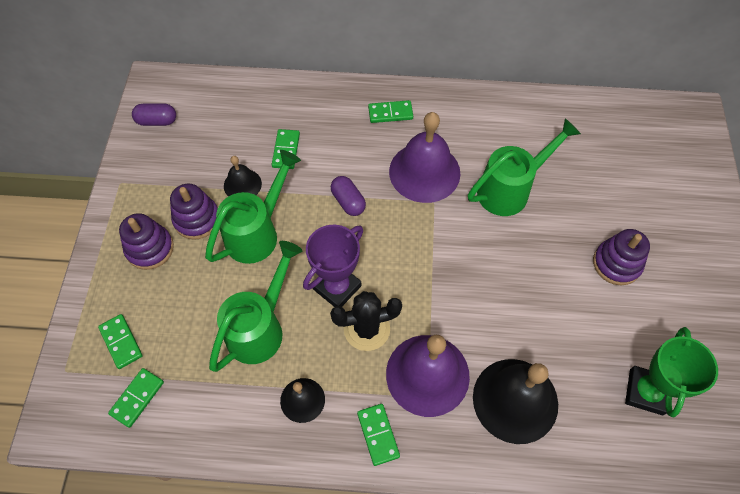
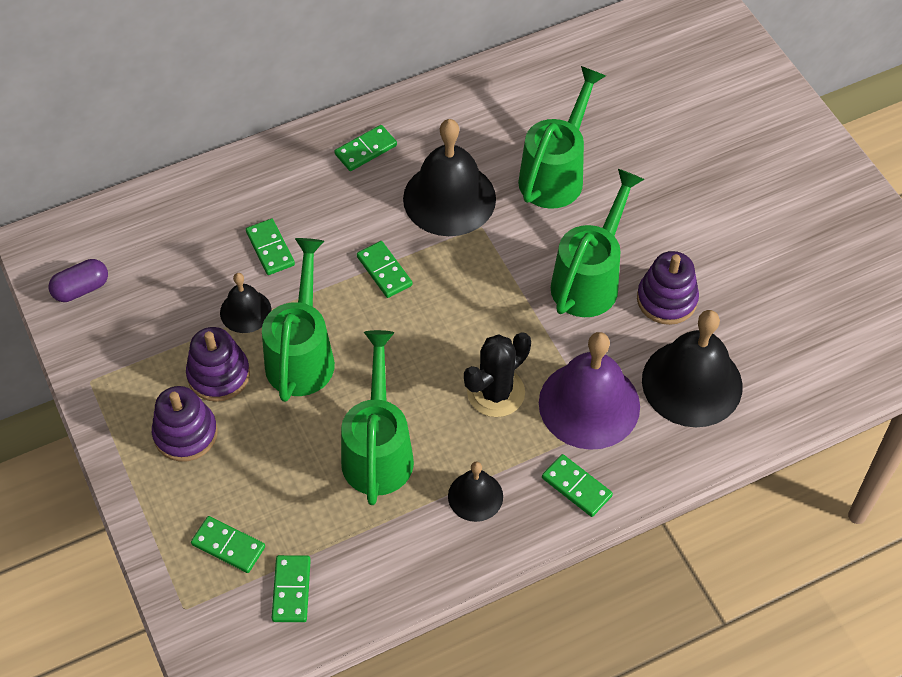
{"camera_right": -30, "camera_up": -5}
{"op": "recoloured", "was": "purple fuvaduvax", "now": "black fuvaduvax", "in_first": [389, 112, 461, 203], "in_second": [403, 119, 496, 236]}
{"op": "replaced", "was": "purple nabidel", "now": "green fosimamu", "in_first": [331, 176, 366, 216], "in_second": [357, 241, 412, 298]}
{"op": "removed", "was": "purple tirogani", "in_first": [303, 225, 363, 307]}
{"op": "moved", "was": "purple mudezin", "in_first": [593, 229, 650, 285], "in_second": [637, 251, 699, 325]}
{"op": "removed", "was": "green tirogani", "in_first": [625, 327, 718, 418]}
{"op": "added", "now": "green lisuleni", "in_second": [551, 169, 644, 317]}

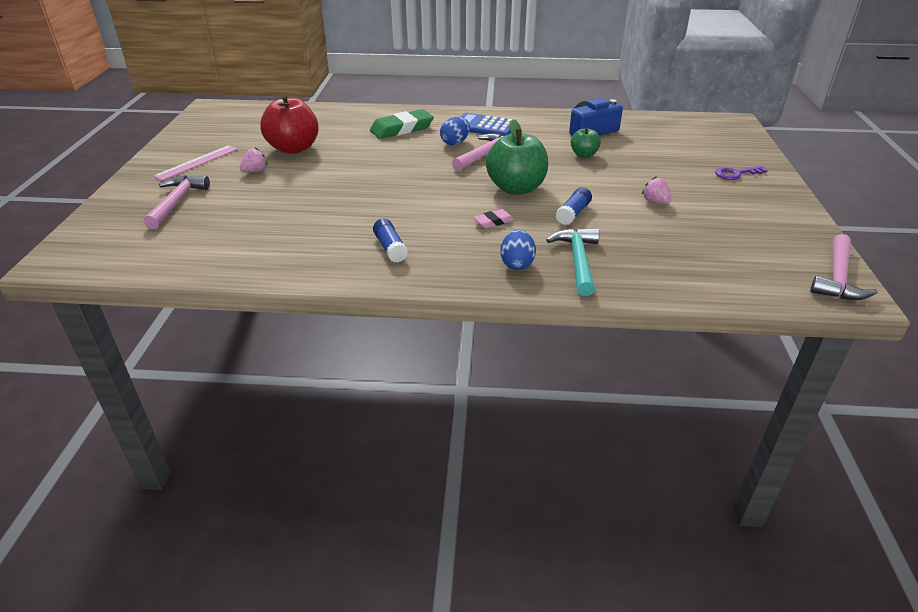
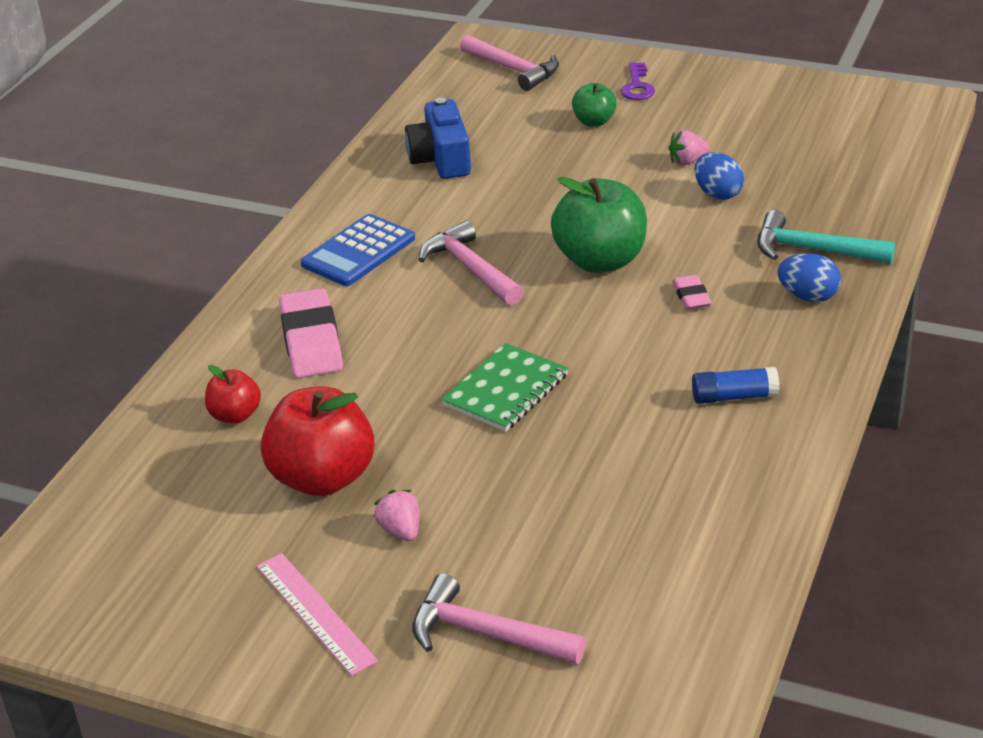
{"camera_right": -70, "camera_up": 0}
{"op": "recoloured", "was": "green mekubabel", "now": "pink mekubabel", "in_first": [370, 109, 434, 139], "in_second": [279, 288, 343, 378]}
{"op": "moved", "was": "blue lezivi", "in_first": [440, 117, 470, 145], "in_second": [694, 152, 744, 200]}
{"op": "moved", "was": "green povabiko", "in_first": [571, 127, 601, 158], "in_second": [572, 83, 616, 127]}
{"op": "removed", "was": "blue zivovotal", "in_first": [555, 187, 592, 225]}
{"op": "moved", "was": "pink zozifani", "in_first": [810, 234, 878, 300], "in_second": [460, 35, 559, 91]}
{"op": "added", "now": "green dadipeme", "in_second": [441, 343, 568, 432]}
{"op": "added", "now": "red povabiko", "in_second": [205, 365, 261, 424]}

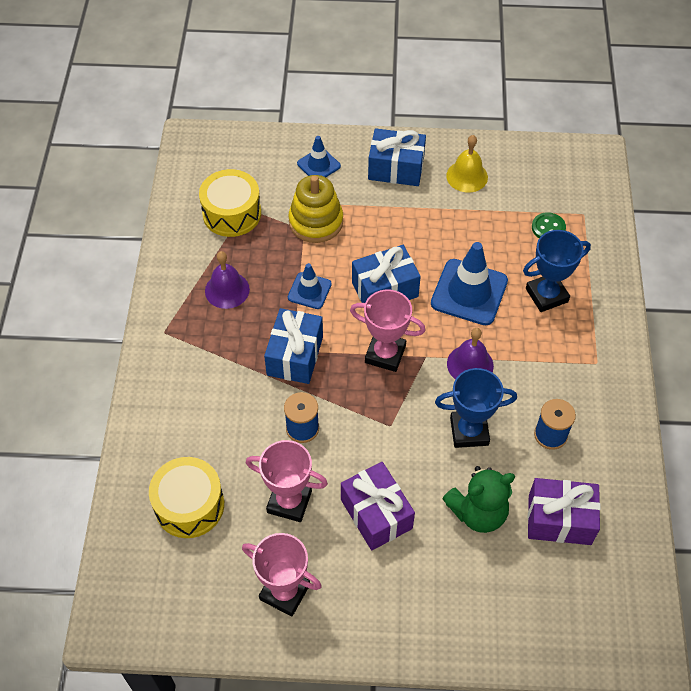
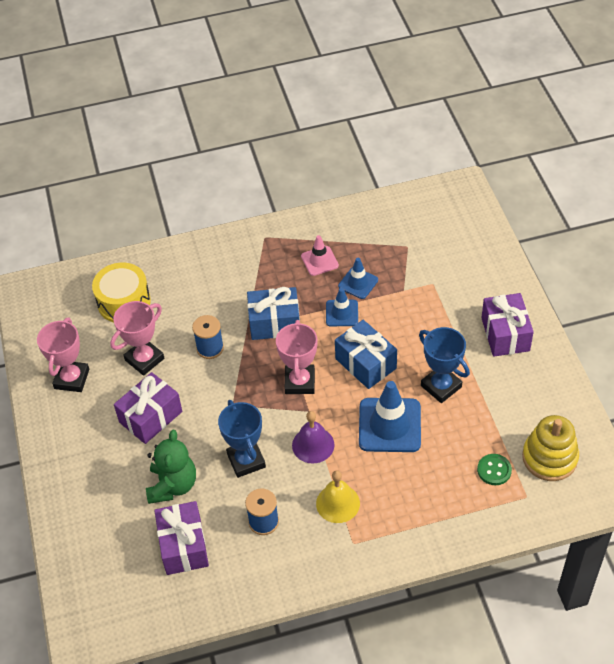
{"camera_right": 75, "camera_up": -5}
{"op": "recoloured", "was": "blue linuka", "now": "purple linuka", "in_first": [368, 128, 426, 186], "in_second": [481, 293, 534, 357]}
{"op": "moved", "was": "yellow fuvaduvax", "in_first": [446, 135, 488, 193], "in_second": [316, 470, 360, 523]}
{"op": "moved", "was": "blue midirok", "in_first": [297, 136, 341, 177], "in_second": [338, 258, 378, 299]}
{"op": "removed", "was": "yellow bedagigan", "in_first": [199, 169, 261, 237]}
{"op": "moved", "was": "yellow mudezin", "in_first": [289, 175, 343, 243], "in_second": [522, 415, 579, 481]}
{"op": "moved", "was": "blue tirogani", "in_first": [523, 230, 591, 312], "in_second": [419, 327, 470, 403]}
{"op": "replaced", "was": "purple fuvaduvax", "now": "pink midirok", "in_first": [205, 251, 250, 309], "in_second": [301, 235, 339, 276]}
{"op": "turned", "was": "pink tirogani", "in_first": [246, 440, 328, 522], "in_second": [110, 301, 164, 376], "clockwise": 45}
{"op": "turned", "was": "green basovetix", "in_first": [442, 466, 515, 533], "in_second": [146, 430, 196, 504], "clockwise": -135}

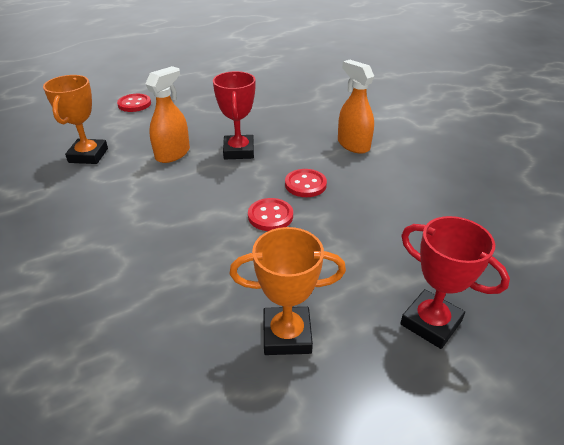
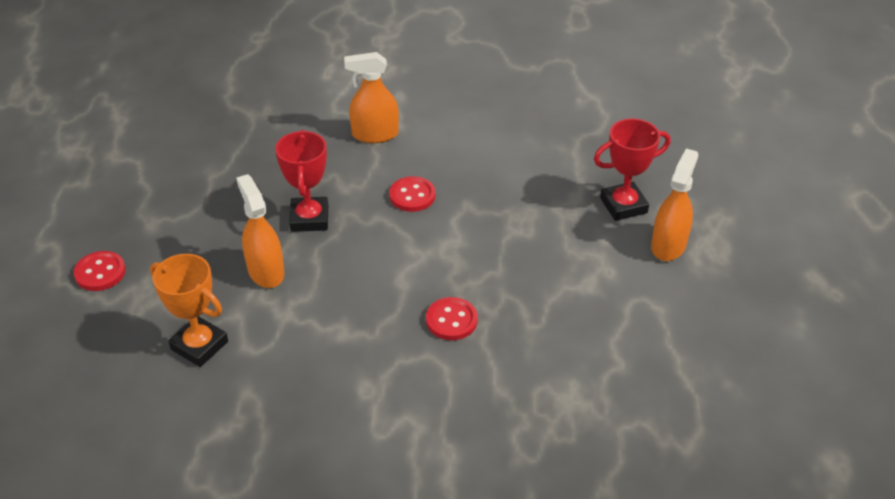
{"camera_right": -60, "camera_up": 5}
{"op": "turned", "was": "red tirogani", "in_first": [213, 71, 255, 159], "in_second": [275, 130, 328, 232], "clockwise": 60}
{"op": "moved", "was": "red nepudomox", "in_first": [248, 198, 293, 231], "in_second": [426, 297, 478, 340]}
{"op": "removed", "was": "orange tirogani", "in_first": [230, 227, 346, 355]}
{"op": "added", "now": "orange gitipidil", "in_second": [651, 149, 699, 261]}

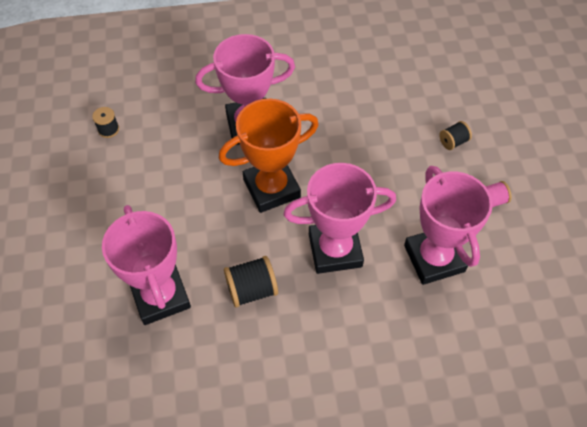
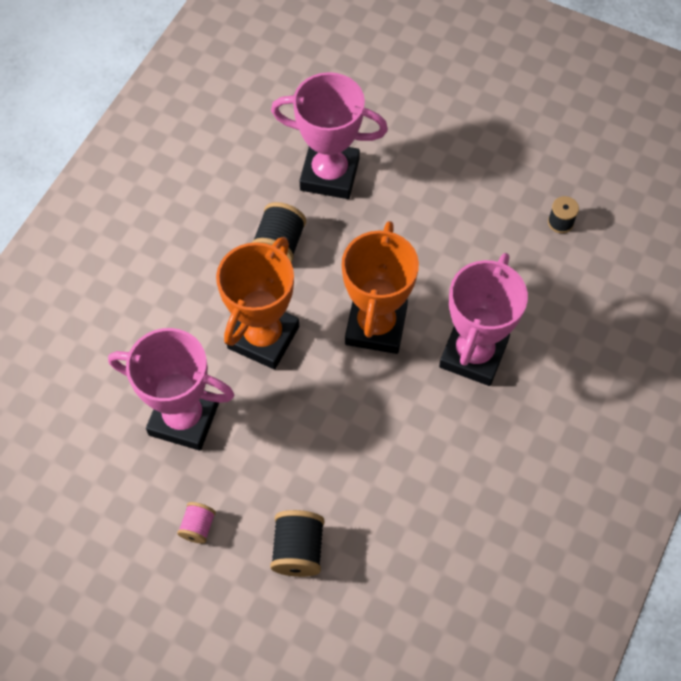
{"camera_right": 125, "camera_up": 5}
{"op": "resized", "was": "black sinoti", "in_first": [439, 121, 472, 150], "in_second": [270, 510, 324, 577], "ratio": 1.64}
{"op": "recoloured", "was": "pink tirogani", "now": "orange tirogani", "in_first": [283, 163, 396, 274], "in_second": [216, 237, 299, 369]}

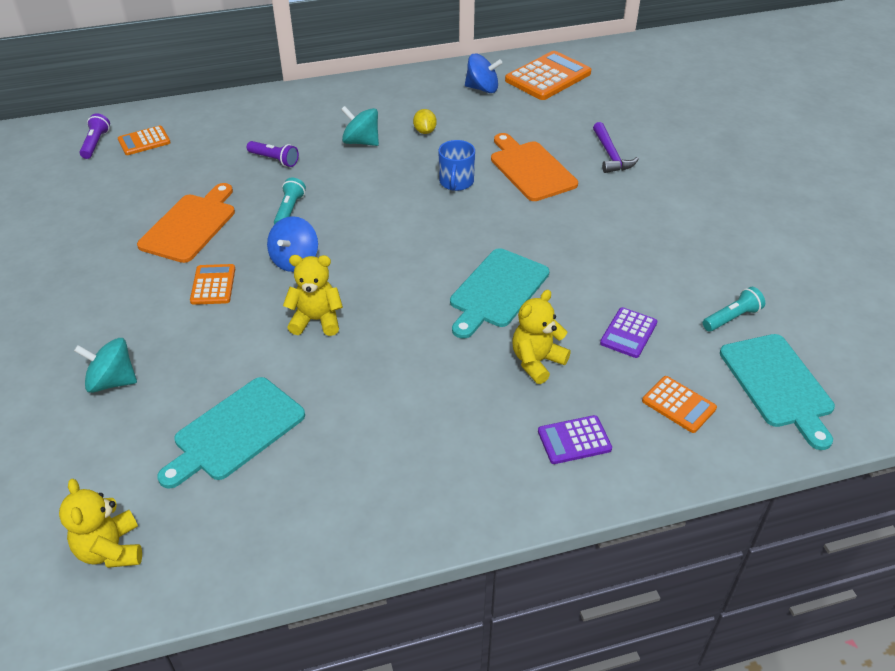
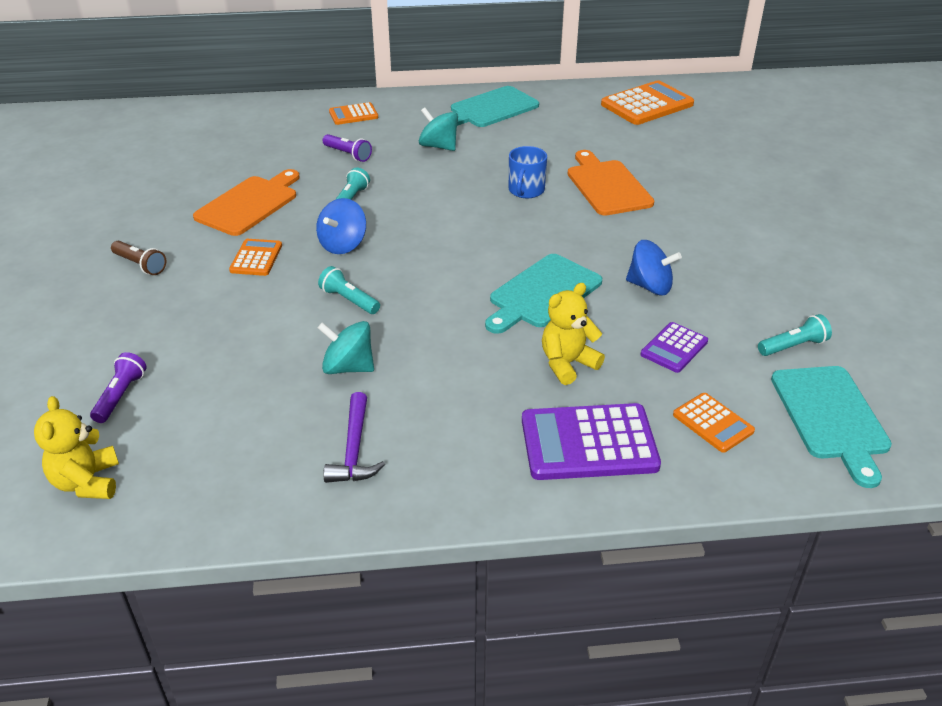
{"camera_right": 10, "camera_up": -5}
{"op": "moved", "was": "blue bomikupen", "in_first": [465, 54, 502, 93], "in_second": [626, 240, 682, 295]}
{"op": "removed", "was": "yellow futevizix", "in_first": [413, 109, 437, 134]}
{"op": "moved", "was": "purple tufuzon", "in_first": [80, 113, 110, 159], "in_second": [90, 352, 147, 423]}
{"op": "moved", "was": "purple zozifani", "in_first": [593, 122, 639, 173], "in_second": [324, 392, 385, 483]}
{"op": "moved", "was": "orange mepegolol", "in_first": [118, 126, 171, 155], "in_second": [329, 102, 378, 125]}
{"op": "replaced", "was": "yellow basovetix", "now": "turquoise tufuzon", "in_first": [283, 255, 343, 336], "in_second": [318, 266, 380, 314]}
{"op": "moved", "was": "turquoise bomikupen", "in_first": [74, 338, 137, 393], "in_second": [318, 321, 374, 374]}
{"op": "moved", "was": "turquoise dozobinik", "in_first": [157, 377, 305, 489], "in_second": [451, 86, 539, 127]}
{"op": "resized", "was": "purple mepegolol", "in_first": [538, 415, 612, 464], "in_second": [522, 403, 661, 480], "ratio": 1.81}
{"op": "added", "now": "brown tufuzon", "in_second": [111, 241, 166, 275]}

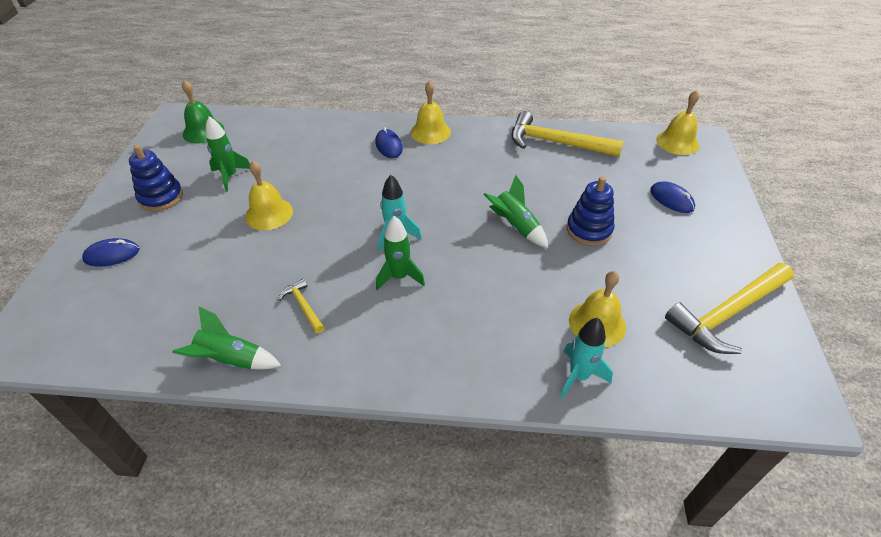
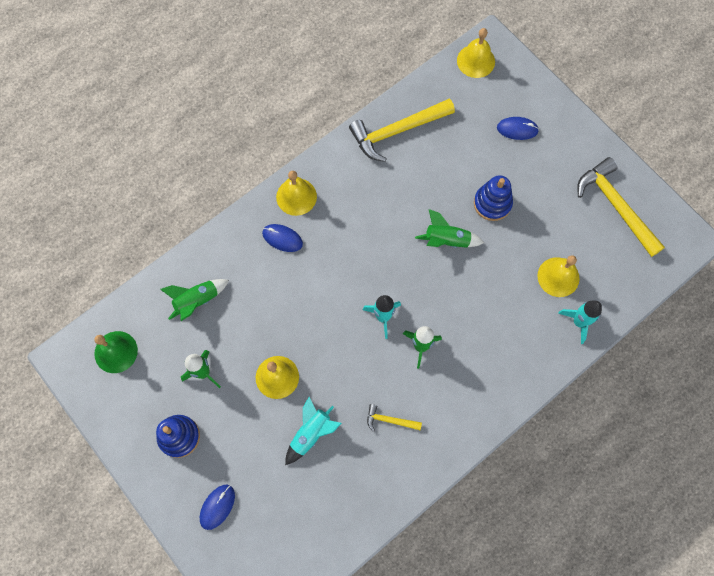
{"camera_right": -45, "camera_up": 25}
{"op": "turned", "was": "yellow zozifani", "in_first": [665, 263, 794, 354], "in_second": [577, 157, 665, 257], "clockwise": 135}
{"op": "moved", "was": "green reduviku", "in_first": [172, 306, 281, 369], "in_second": [160, 279, 229, 321]}
{"op": "added", "now": "turquoise reduviku", "in_second": [285, 397, 342, 465]}

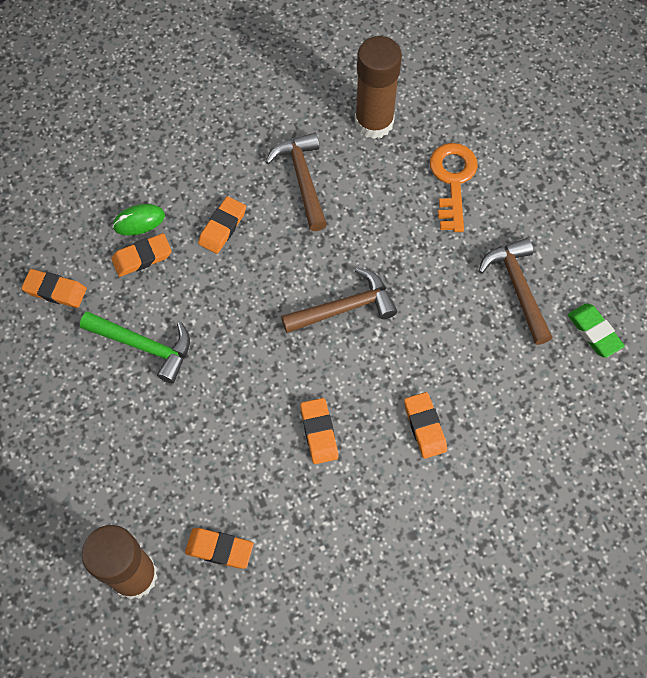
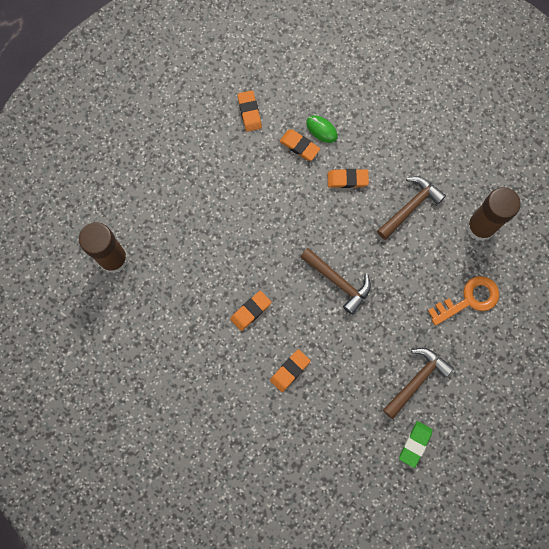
{"camera_right": 60, "camera_up": 10}
{"op": "removed", "was": "green zozifani", "in_first": [80, 311, 190, 383]}
{"op": "removed", "was": "orange mekubabel", "in_first": [185, 528, 254, 569]}

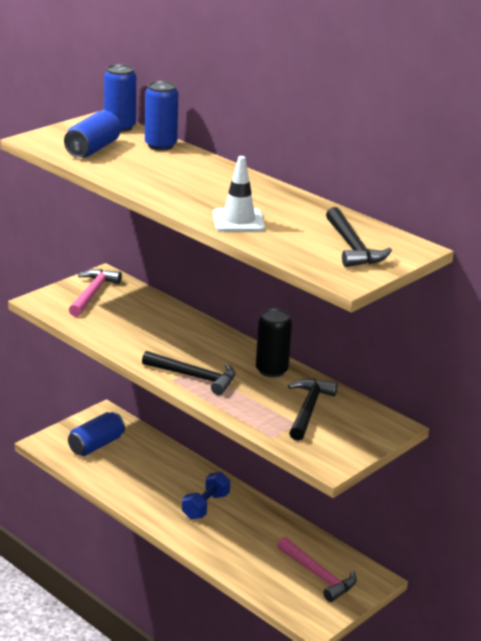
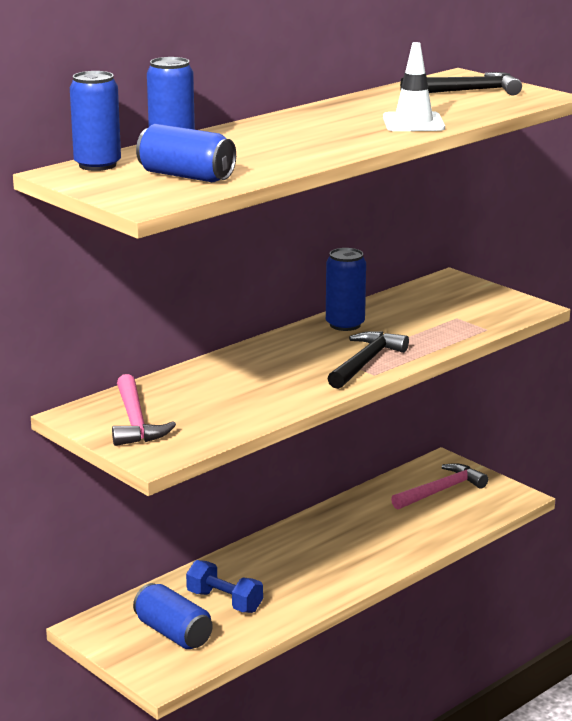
{"camera_right": -85, "camera_up": -5}
{"op": "turned", "was": "pink zozifani", "in_first": [69, 269, 122, 317], "in_second": [112, 374, 176, 446], "clockwise": -120}
{"op": "recoloured", "was": "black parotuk", "now": "blue parotuk", "in_first": [256, 308, 292, 377], "in_second": [326, 248, 366, 331]}
{"op": "removed", "was": "black zozifani", "in_first": [288, 379, 338, 441]}
{"op": "moved", "was": "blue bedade", "in_first": [182, 472, 230, 519], "in_second": [186, 560, 263, 613]}

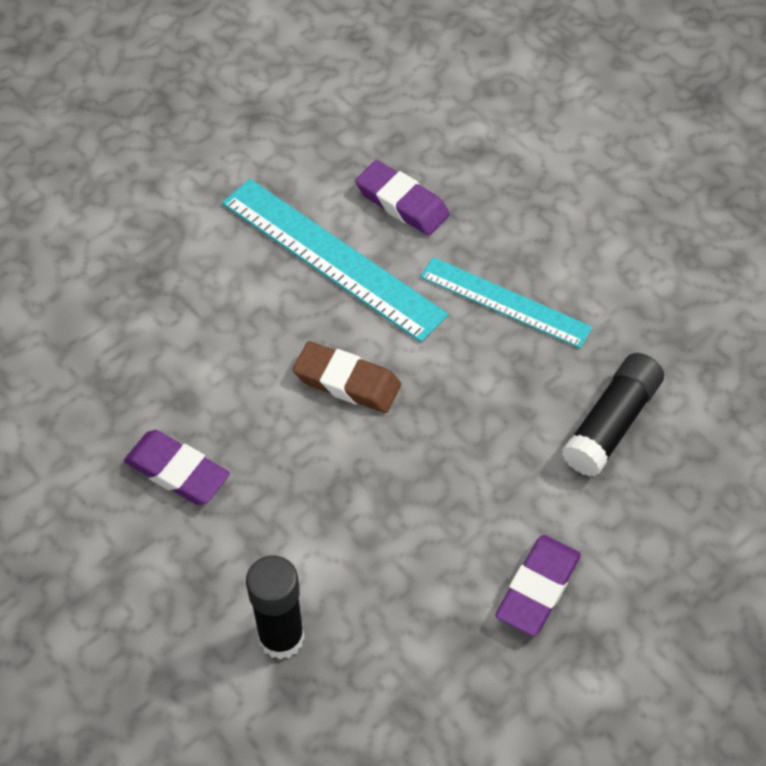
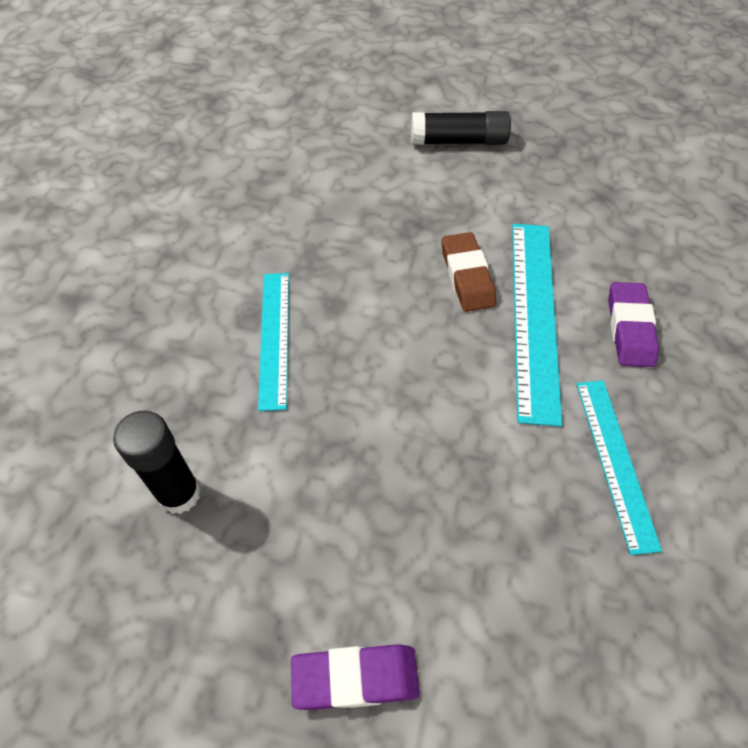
{"camera_right": 55, "camera_up": 0}
{"op": "moved", "was": "brown mekubabel", "in_first": [293, 341, 401, 413], "in_second": [441, 232, 496, 312]}
{"op": "moved", "was": "black zivovotal", "in_first": [562, 353, 664, 476], "in_second": [411, 111, 511, 145]}
{"op": "replaced", "was": "purple mekubabel", "now": "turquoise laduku", "in_first": [124, 430, 230, 505], "in_second": [258, 273, 289, 411]}

